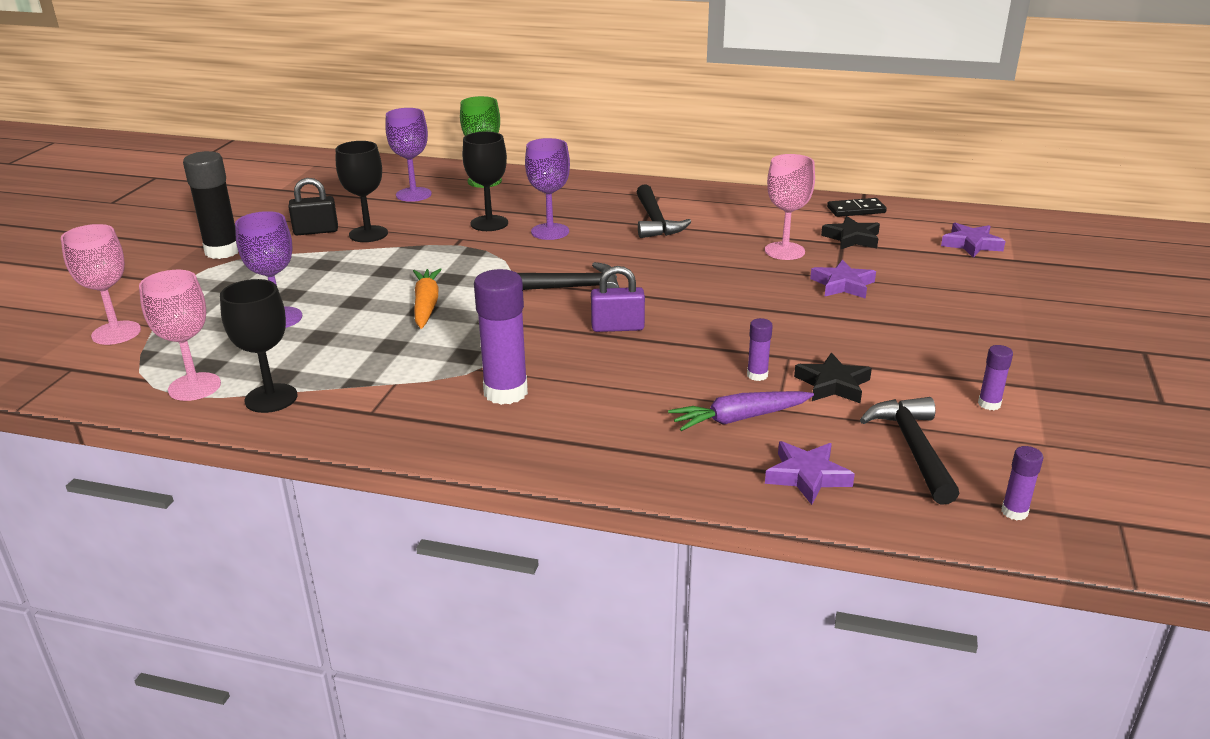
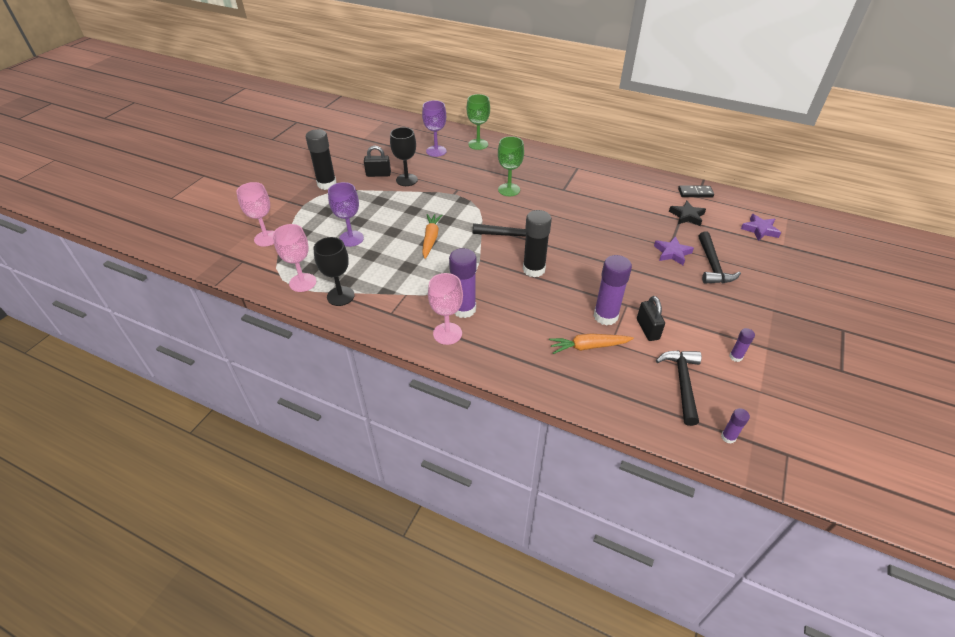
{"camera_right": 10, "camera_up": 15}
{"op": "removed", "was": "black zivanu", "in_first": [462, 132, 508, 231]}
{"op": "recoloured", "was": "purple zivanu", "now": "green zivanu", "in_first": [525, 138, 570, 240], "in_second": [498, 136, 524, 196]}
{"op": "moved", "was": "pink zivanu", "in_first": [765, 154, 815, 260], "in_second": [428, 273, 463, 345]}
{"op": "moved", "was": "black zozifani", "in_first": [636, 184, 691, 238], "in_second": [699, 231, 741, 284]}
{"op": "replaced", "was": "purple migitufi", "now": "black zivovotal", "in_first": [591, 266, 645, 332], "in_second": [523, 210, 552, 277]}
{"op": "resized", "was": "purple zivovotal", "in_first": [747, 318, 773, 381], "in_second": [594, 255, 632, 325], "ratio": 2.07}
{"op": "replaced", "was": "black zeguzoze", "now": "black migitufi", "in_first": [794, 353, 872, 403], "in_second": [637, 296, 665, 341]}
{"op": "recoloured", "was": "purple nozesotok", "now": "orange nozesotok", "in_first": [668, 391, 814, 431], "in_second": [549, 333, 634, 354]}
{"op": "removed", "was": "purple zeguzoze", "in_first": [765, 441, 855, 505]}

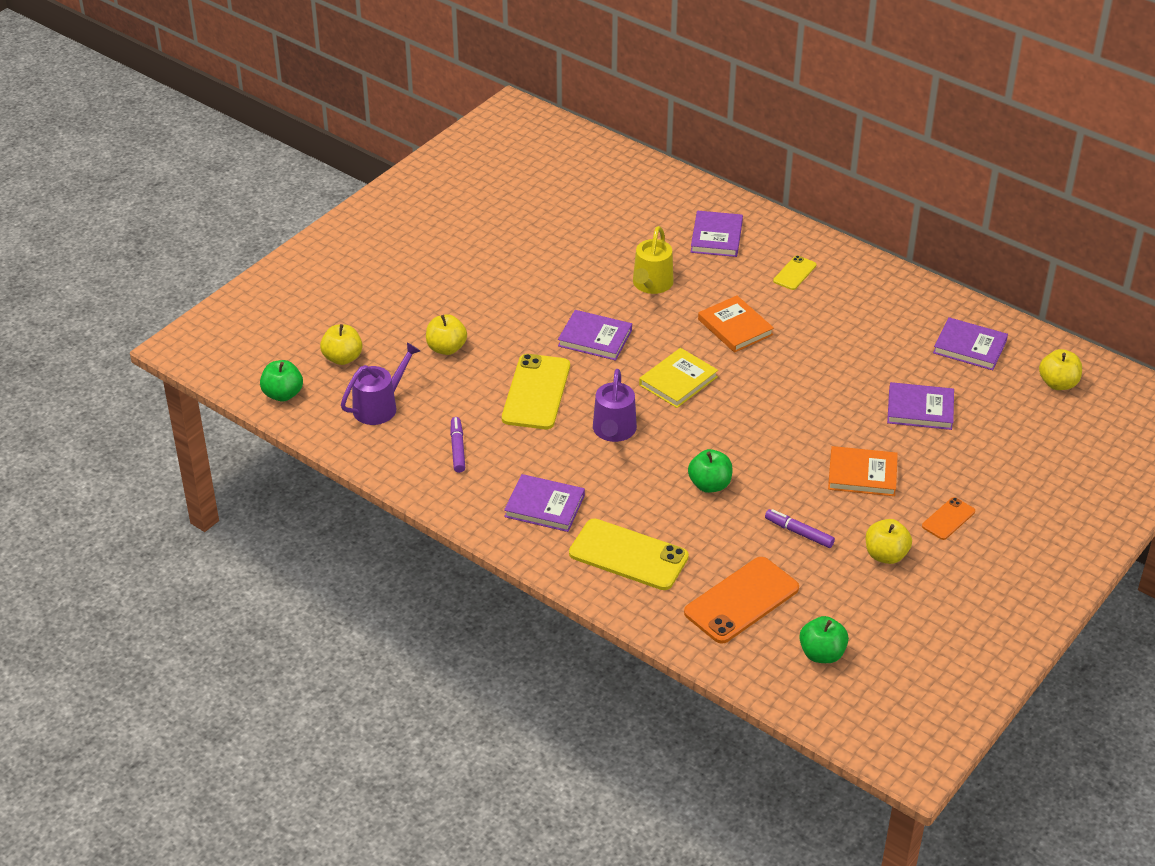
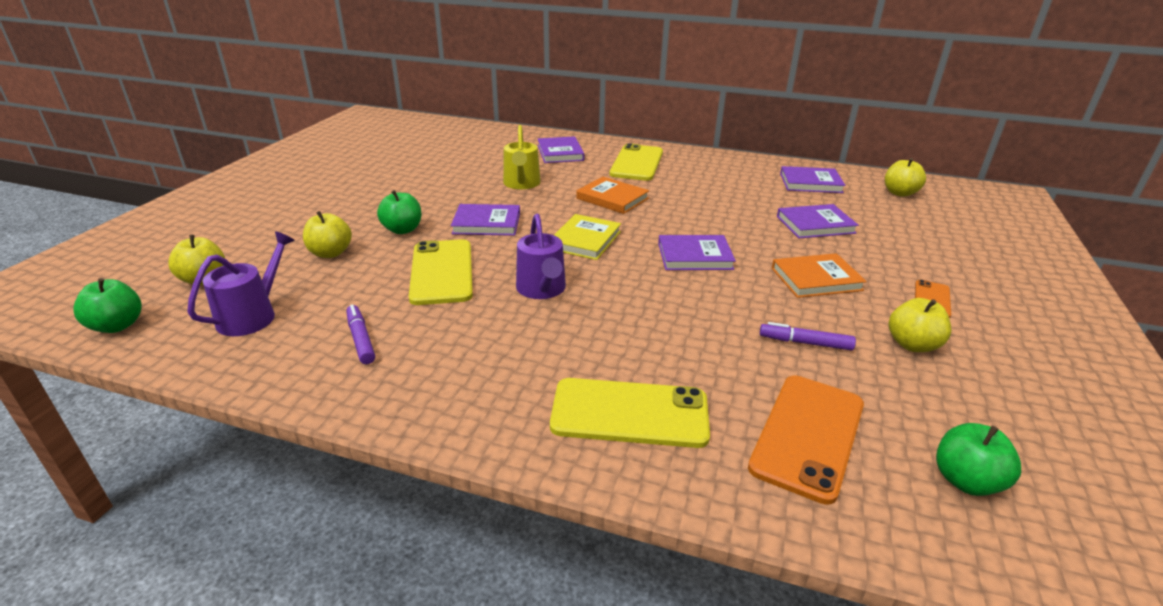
{"camera_right": -20, "camera_up": -10}
{"op": "resized", "was": "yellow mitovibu", "in_first": [773, 255, 816, 290], "in_second": [609, 143, 663, 181], "ratio": 1.95}
{"op": "moved", "was": "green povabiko", "in_first": [688, 449, 733, 493], "in_second": [377, 190, 421, 234]}
{"op": "moved", "was": "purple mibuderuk", "in_first": [504, 474, 585, 532], "in_second": [658, 235, 736, 270]}

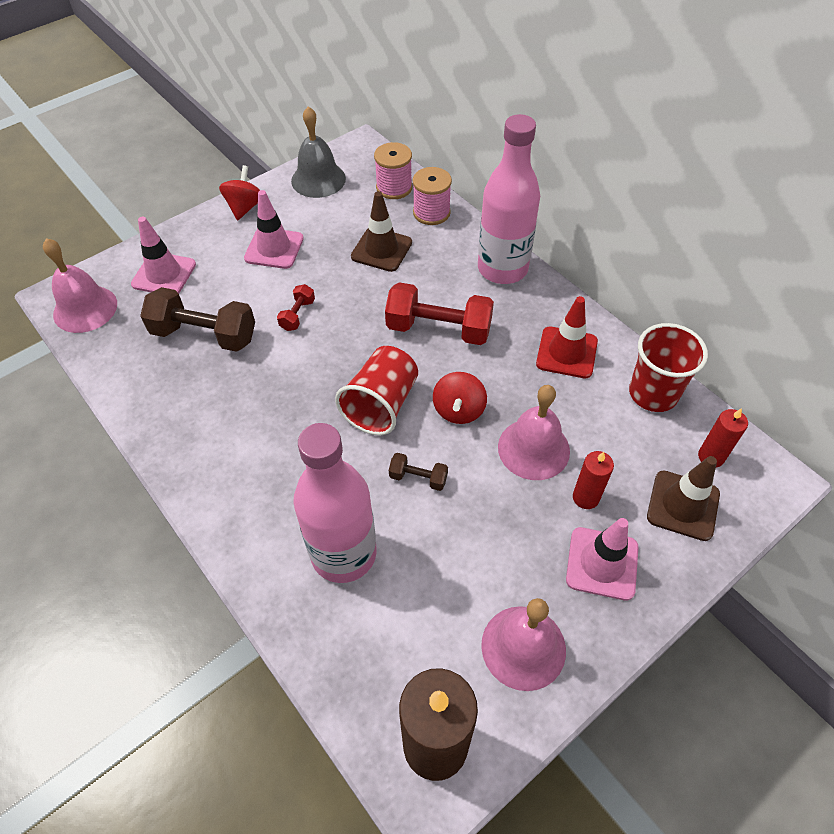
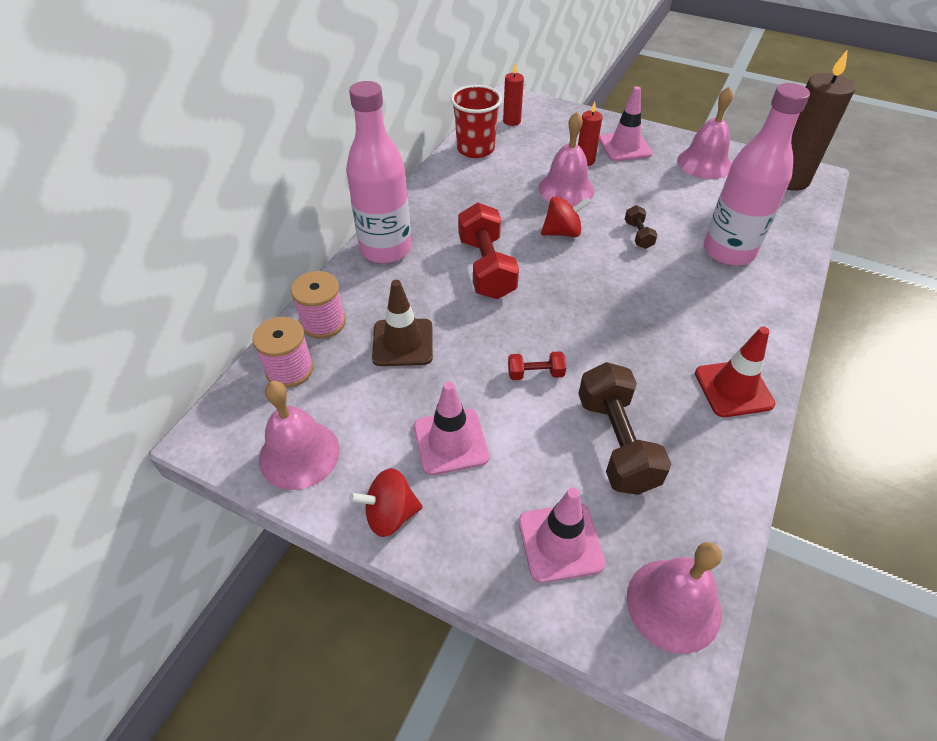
{"camera_right": -115, "camera_up": -5}
{"op": "recoloured", "was": "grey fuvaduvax", "now": "pink fuvaduvax", "in_first": [291, 106, 346, 198], "in_second": [259, 381, 340, 490]}
{"op": "moved", "was": "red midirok", "in_first": [536, 296, 598, 378], "in_second": [695, 326, 775, 417]}
{"op": "removed", "was": "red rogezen", "in_first": [335, 346, 418, 435]}
{"op": "removed", "was": "brown midirok", "in_first": [647, 456, 720, 541]}

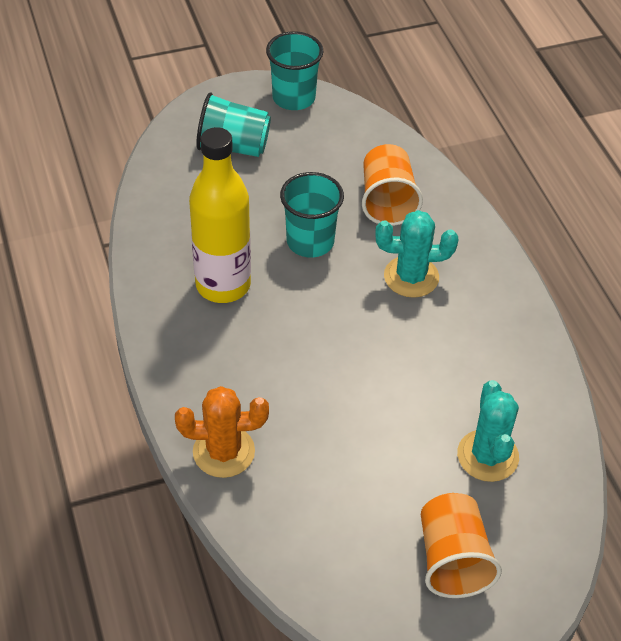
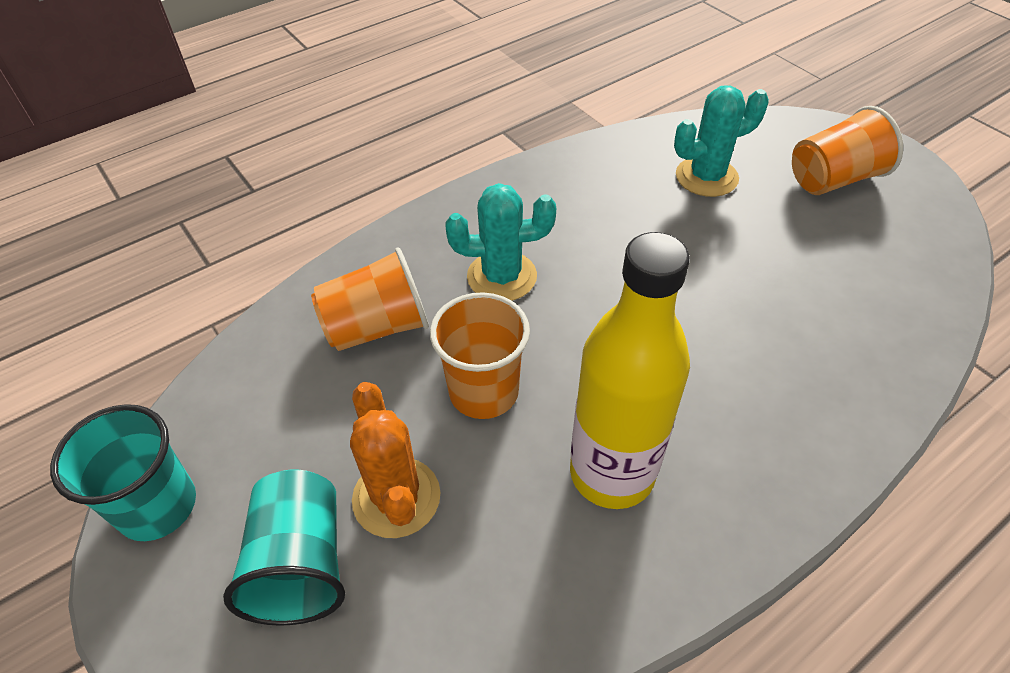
{"camera_right": -105, "camera_up": 0}
{"op": "recoloured", "was": "turquoise rogezen", "now": "orange rogezen", "in_first": [280, 172, 344, 258], "in_second": [430, 292, 530, 419]}
{"op": "turned", "was": "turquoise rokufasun", "in_first": [375, 210, 458, 298], "in_second": [445, 183, 556, 301], "clockwise": -75}
{"op": "moved", "was": "orange rokufasun", "in_first": [175, 386, 269, 478], "in_second": [350, 382, 441, 538]}

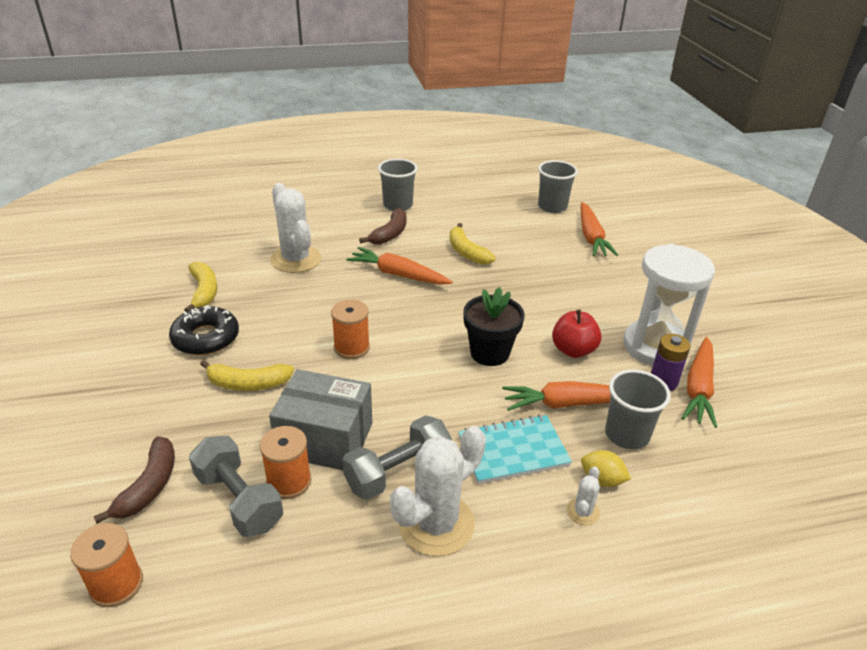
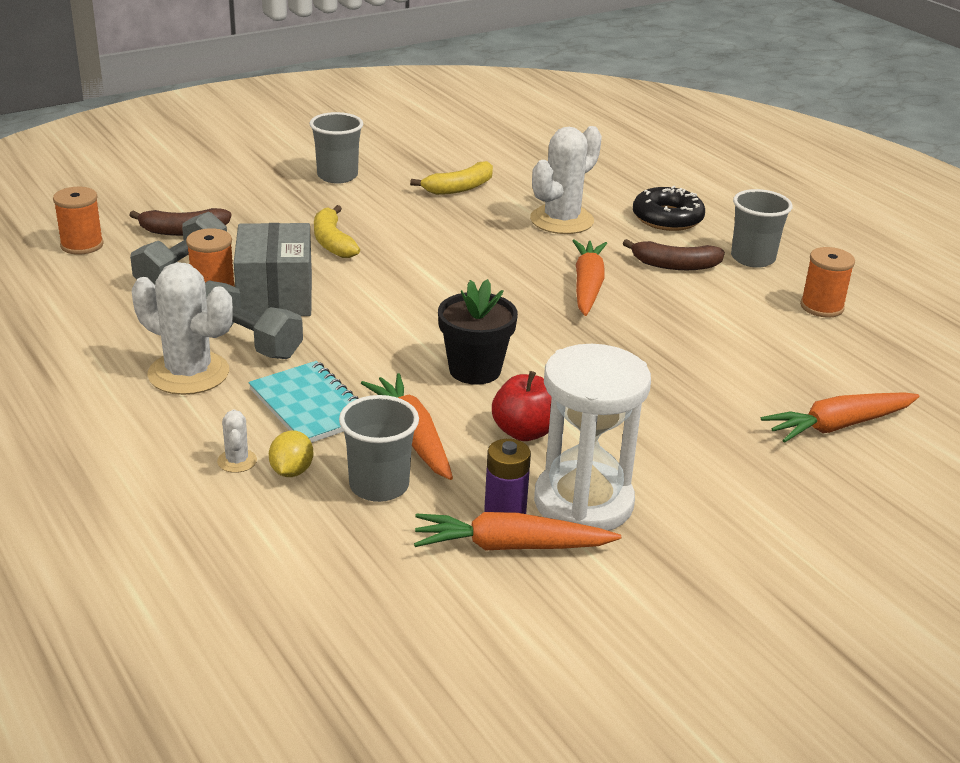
{"camera_right": 70, "camera_up": -5}
{"op": "moved", "was": "grey rogezen", "in_first": [538, 160, 578, 213], "in_second": [310, 112, 363, 183]}
{"op": "removed", "was": "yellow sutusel", "in_first": [450, 223, 496, 265]}
{"op": "moved", "was": "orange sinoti", "in_first": [331, 300, 370, 359], "in_second": [800, 247, 855, 318]}
{"op": "moved", "was": "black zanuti", "in_first": [169, 305, 239, 355], "in_second": [633, 186, 705, 231]}
{"op": "turned", "was": "white rokufasun", "in_first": [566, 467, 600, 525], "in_second": [217, 409, 257, 473], "clockwise": 75}

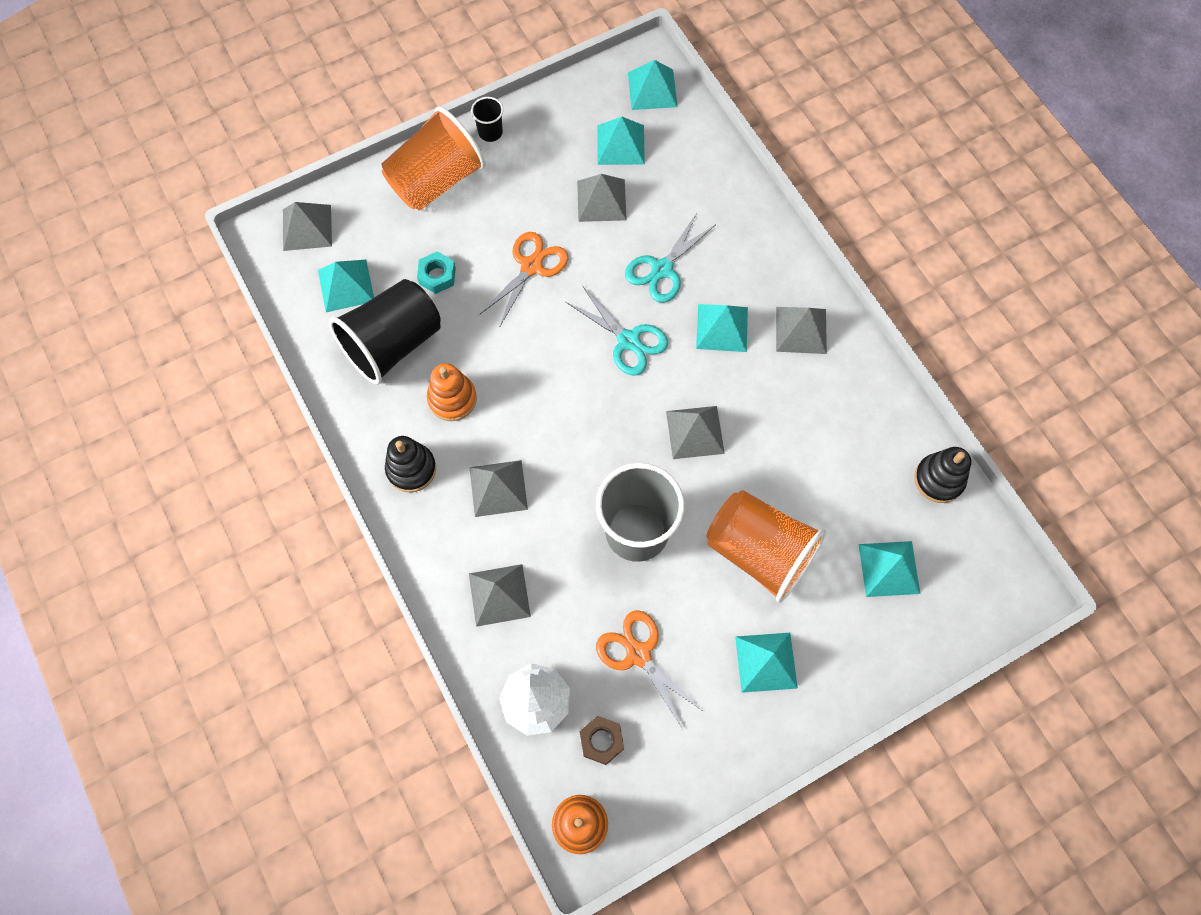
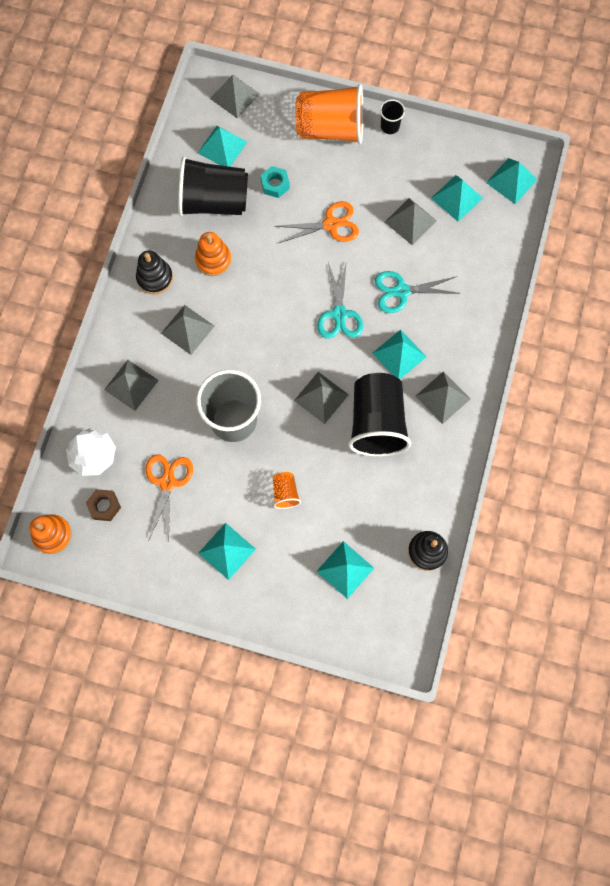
{"camera_right": 45, "camera_up": 5}
{"op": "resized", "was": "orange rogezen", "in_first": [707, 490, 826, 603], "in_second": [273, 472, 301, 509], "ratio": 0.44}
{"op": "added", "now": "black rogezen", "in_second": [348, 373, 411, 456]}

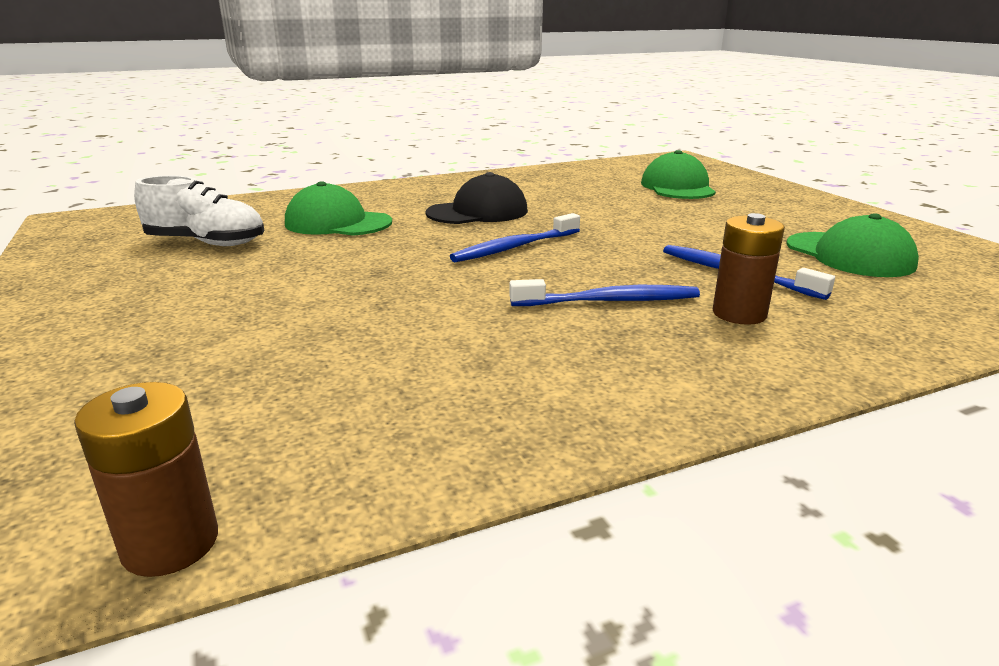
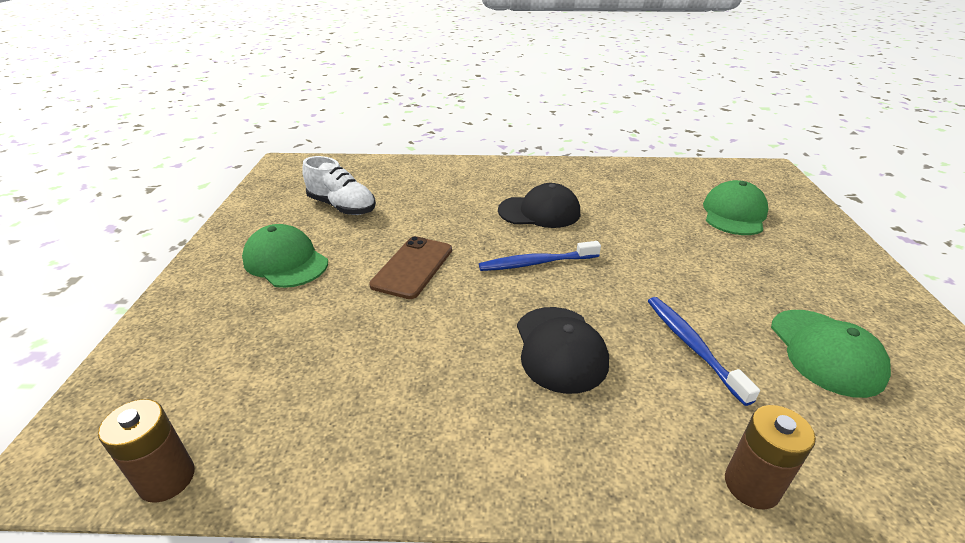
{"camera_right": 25, "camera_up": 10}
{"op": "moved", "was": "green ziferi", "in_first": [285, 181, 392, 236], "in_second": [242, 224, 328, 288]}
{"op": "moved", "was": "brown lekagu", "in_first": [713, 213, 785, 325], "in_second": [725, 405, 816, 509]}
{"op": "replaced", "was": "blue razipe", "now": "black ziferi", "in_first": [509, 279, 700, 306], "in_second": [517, 307, 609, 394]}
{"op": "added", "now": "brown mitovibu", "in_second": [369, 236, 452, 299]}

